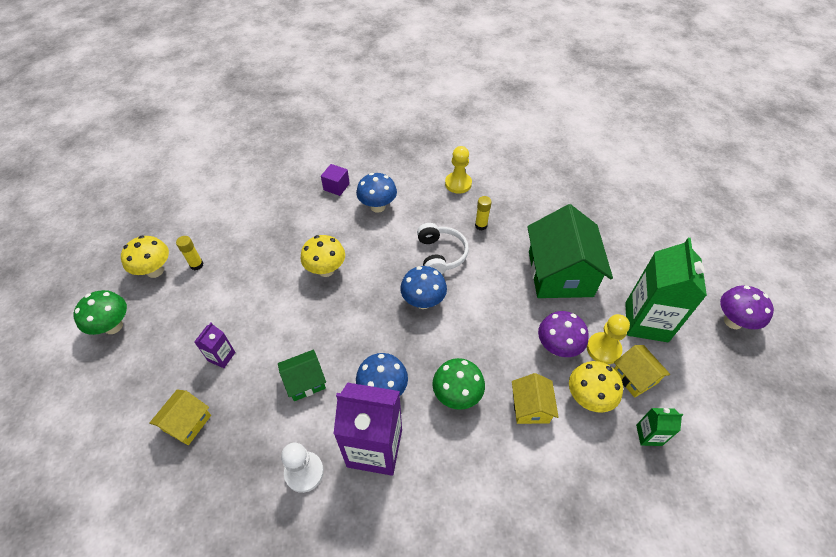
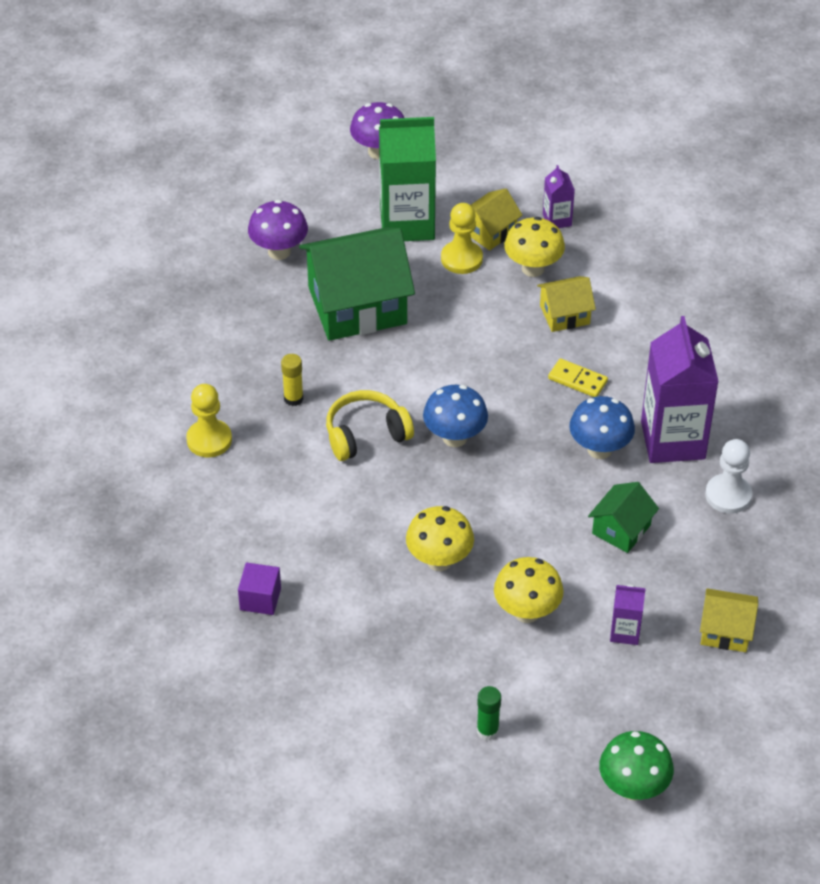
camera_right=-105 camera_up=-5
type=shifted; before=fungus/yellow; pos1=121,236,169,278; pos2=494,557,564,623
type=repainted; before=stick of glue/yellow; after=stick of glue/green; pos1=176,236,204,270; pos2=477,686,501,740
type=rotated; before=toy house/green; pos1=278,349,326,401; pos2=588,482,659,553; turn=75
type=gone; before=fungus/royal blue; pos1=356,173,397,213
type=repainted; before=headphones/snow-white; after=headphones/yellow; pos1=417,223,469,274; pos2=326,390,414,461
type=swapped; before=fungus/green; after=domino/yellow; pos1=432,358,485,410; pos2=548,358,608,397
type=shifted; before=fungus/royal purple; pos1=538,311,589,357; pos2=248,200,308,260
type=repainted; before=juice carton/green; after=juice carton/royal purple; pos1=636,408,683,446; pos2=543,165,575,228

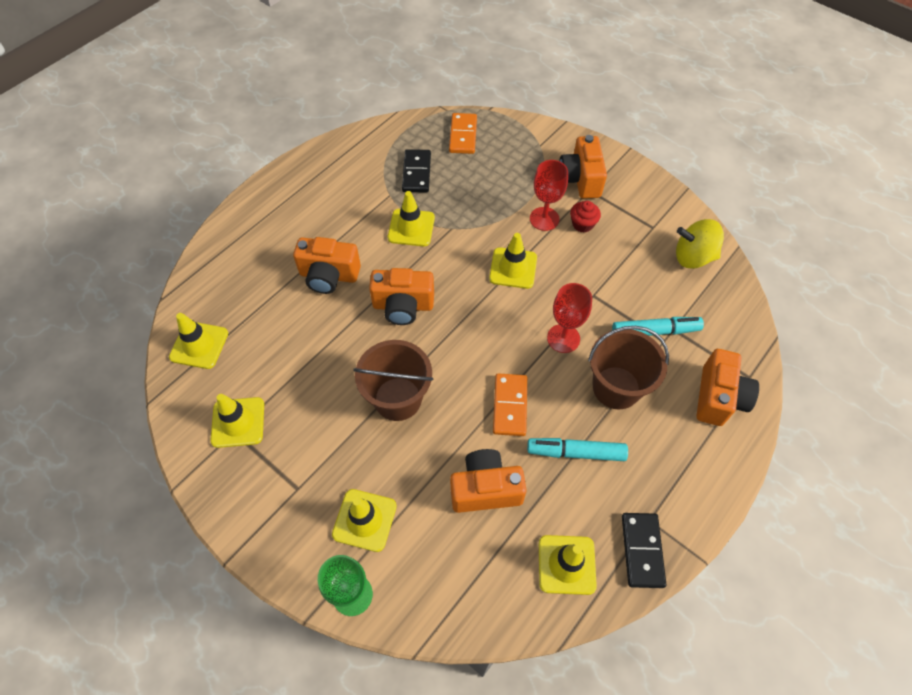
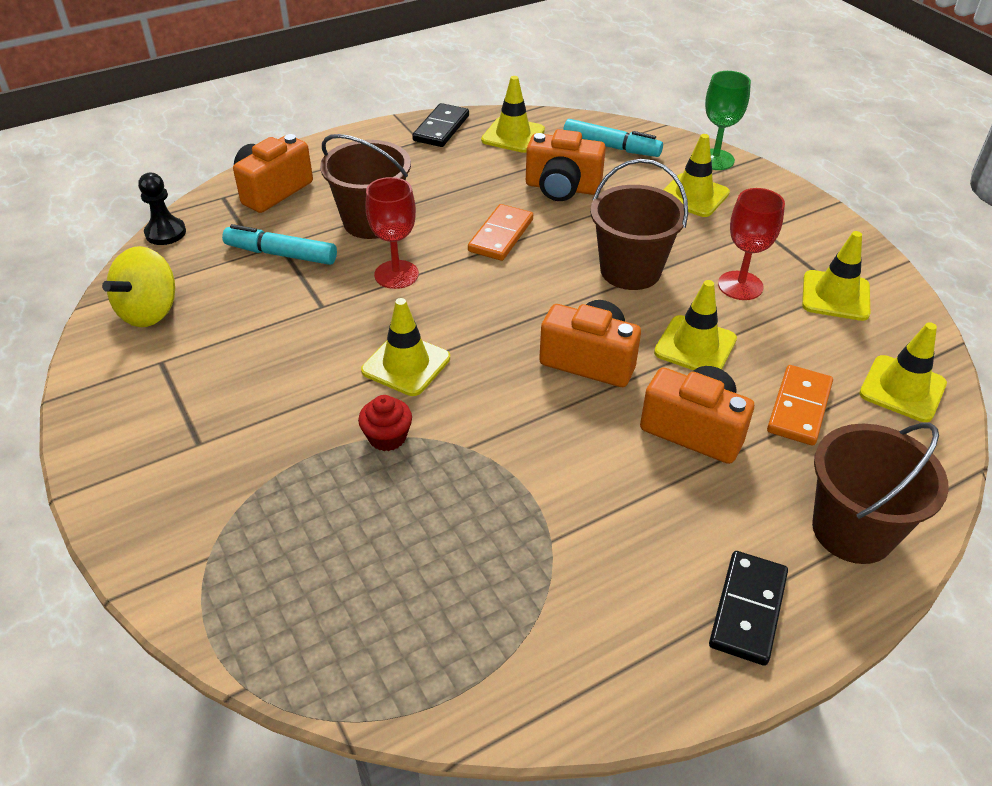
camera_right=-160 camera_up=-15
type=shifted; before=safety cone/yellow; pos1=388,191,435,247; pos2=654,280,737,370
type=shifted; before=domino/black; pos1=402,149,431,192; pos2=709,551,788,666
type=shifted; before=domino/orange; pos1=449,113,477,154; pos2=767,365,833,446
type=shifted; before=marker pen/turquoise; pos1=527,438,628,461; pos2=563,119,663,157
type=shifted; before=wine glass/crimson; pos1=530,160,568,231; pos2=718,188,785,300
type=gone; before=camera/orange; pos1=559,135,607,199
type=shifted; before=muffin/crimson; pos1=570,201,601,233; pos2=358,395,412,451
type=rotated; before=spinning top/yellow; pos1=676,219,724,269; pos2=102,246,175,327; turn=90
type=new; after=chess pawn/black; pos2=138,173,186,245
type=new; after=bucket/brown; pos2=812,423,949,564

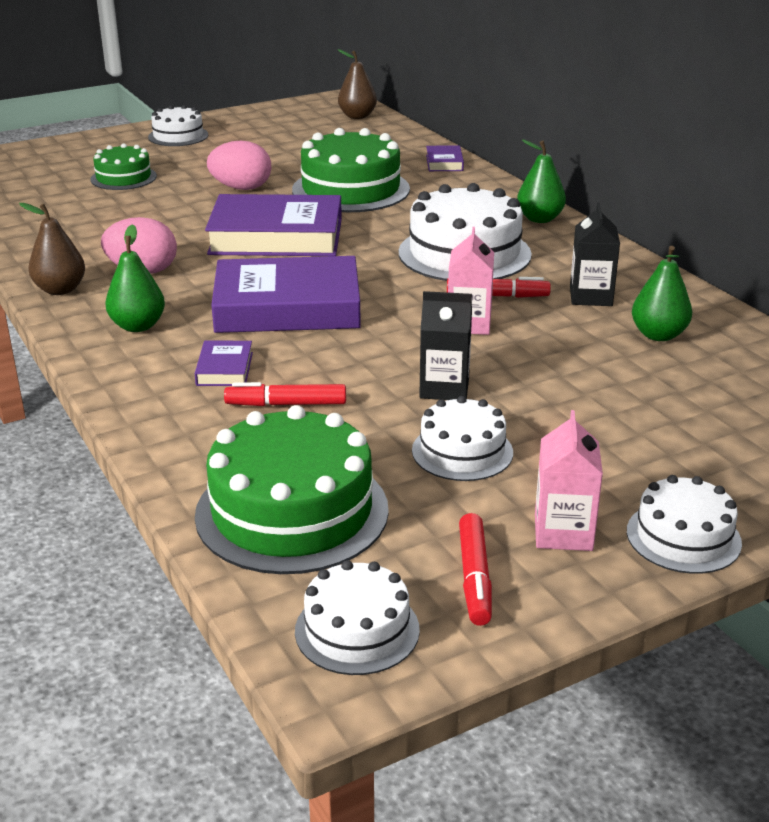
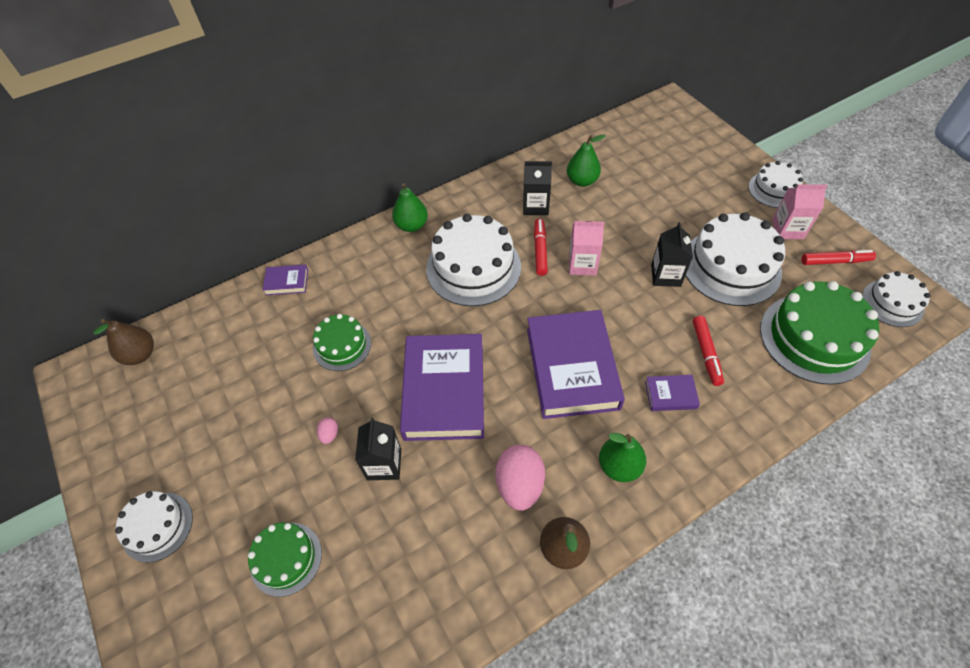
camera_right=-90 camera_up=25
type=scaled; before=toy egg/rosy; pos1=207,141,271,190; pos2=317,417,338,444; scale=0.45
type=scaled; before=layer cake/green; pos1=292,128,410,212; pos2=313,314,371,371; scale=0.57
type=scaled; before=layer cake/snow-white; pos1=412,396,513,481; pos2=686,212,785,306; scale=1.77
type=new; after=juice carton/black; pos2=355,417,401,480

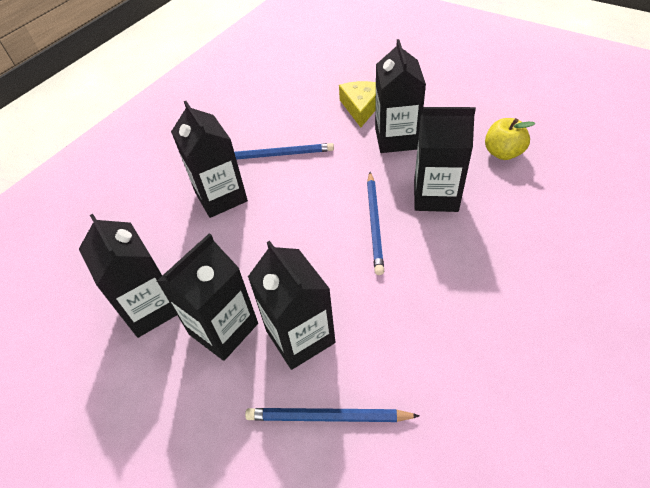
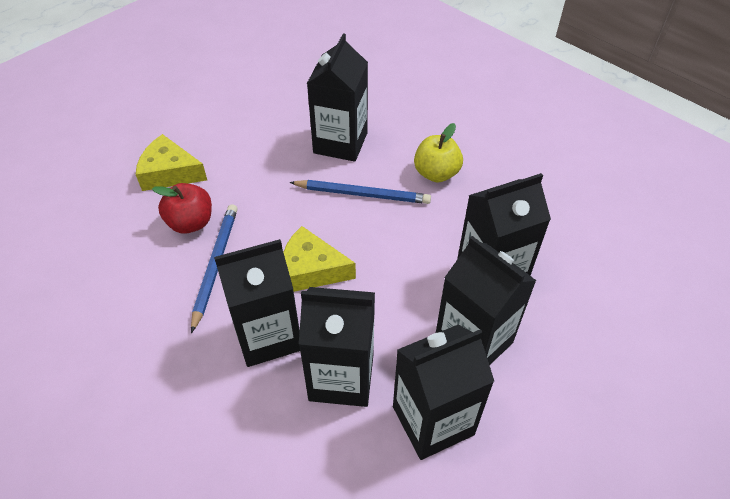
camera_right=-85 camera_up=0
type=gone; before=lead pencil/royal blue; pos1=245,408,420,422
type=shifted; before=juice carton/black; pos1=375,39,426,153; pos2=299,287,375,407
type=shifted; before=apple/yellow; pos1=485,118,535,160; pos2=414,123,463,183
type=new; after=apple/crimson; pos2=152,183,212,233
type=new; after=piece of cheese/yellow; pos2=283,226,356,292

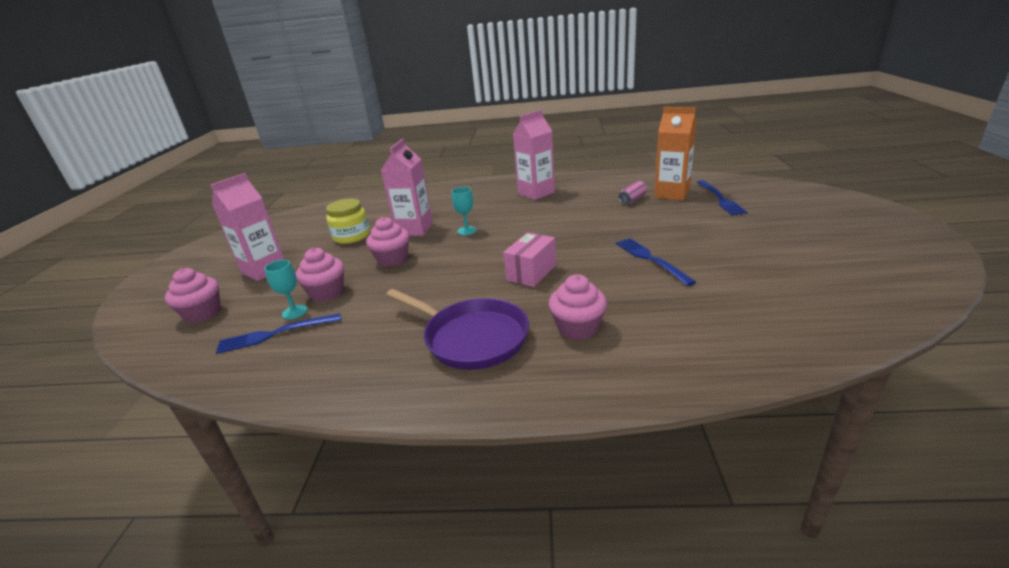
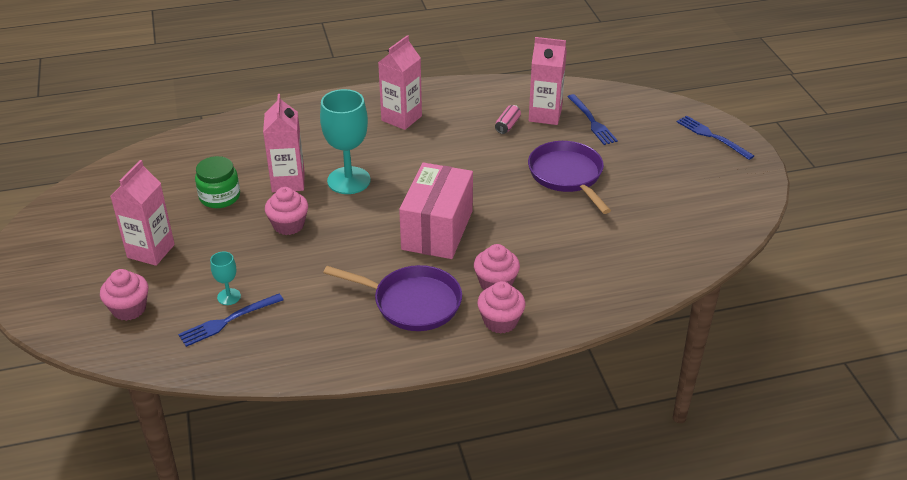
camera_right=-20 camera_up=10
type=shifted; before=muffin/rosy; pos1=296,248,344,302; pos2=477,281,526,334
type=repainted; before=jam jar/yellow; after=jam jar/green; pos1=326,199,370,244; pos2=195,156,240,208
type=scaled; before=wine glass/turquoise; pos1=452,187,477,235; pos2=320,89,371,194; scale=2.1
type=scaled; before=parcel/rosy; pos1=503,232,556,287; pos2=399,162,473,259; scale=1.77
type=shifted; before=dinner fork/royal blue; pos1=616,238,696,286; pos2=677,115,754,160
type=repainted; before=juice carton/orange; after=juice carton/rosy; pos1=654,107,697,200; pos2=529,37,567,125
type=new; after=frying pan/royal purple; pos2=528,141,611,214

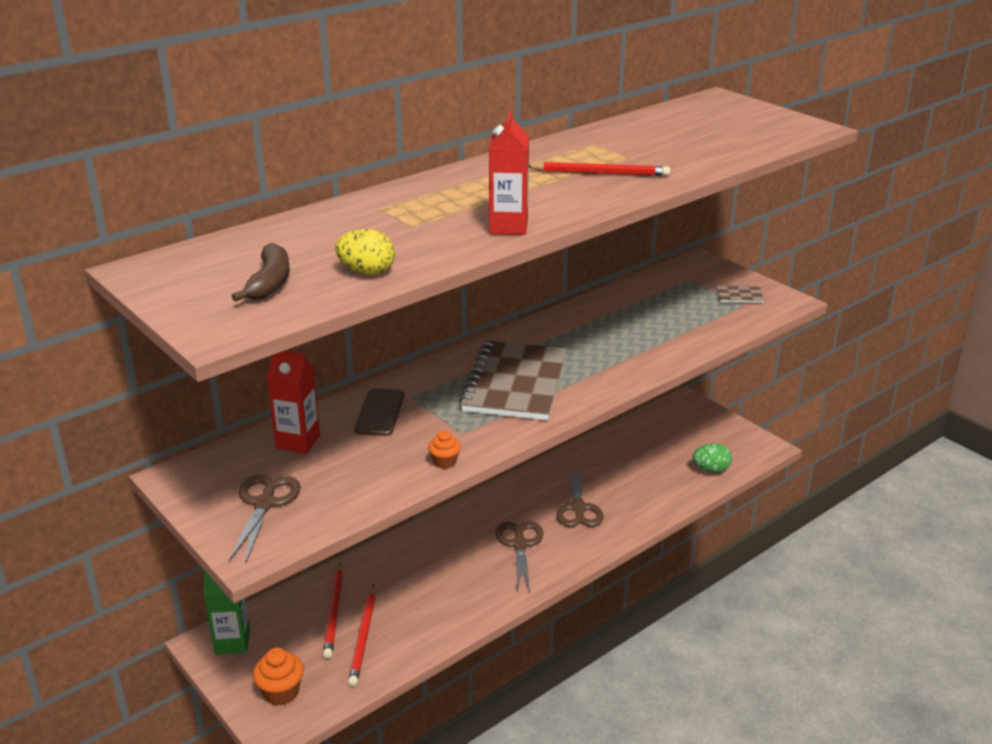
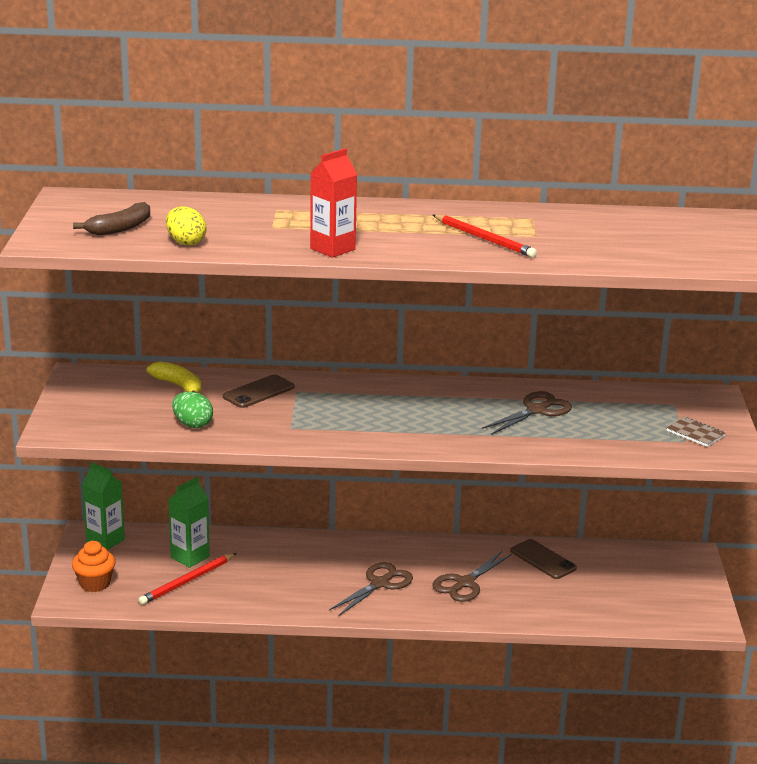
camera_right=40 camera_up=-5
type=shifted; before=scissors/brown; pos1=229,475,301,564; pos2=482,391,572,435
type=swapped; before=juice carton/crimson; after=toy banana/yellow; pos1=267,351,320,454; pos2=147,361,202,393
type=swapped; before=lead pencil/crimson; after=juice carton/green; pos1=323,562,343,659; pos2=168,477,210,568
type=gone; before=muffin/orange; pos1=428,430,461,469
type=gone; before=exercise book/brown; pos1=459,341,567,420
type=shifted; before=toy egg/green; pos1=692,443,732,473; pos2=172,392,213,428
type=new; after=mobile phone/brown; pos2=510,539,577,579

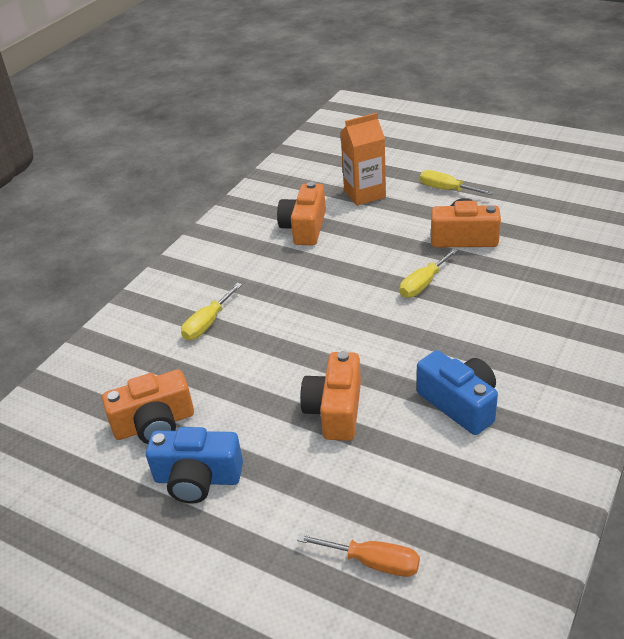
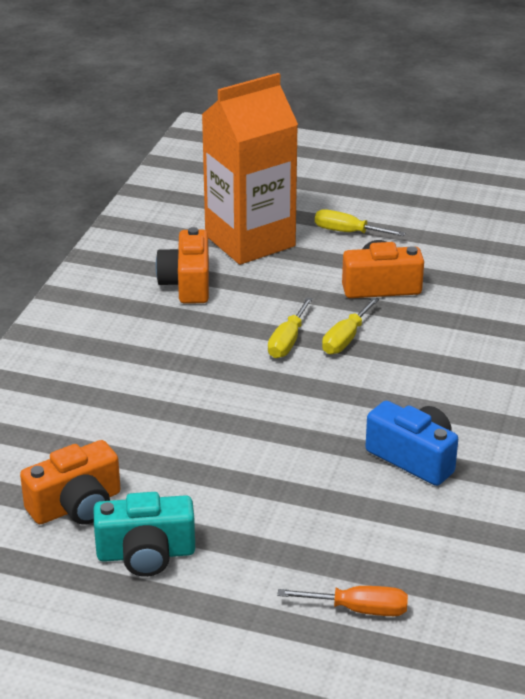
camera_right=-15 camera_up=-5
type=repainted; before=camera/royal blue; after=camera/turquoise; pos1=146,427,243,504; pos2=94,492,195,577
type=shifted; before=flat screwdriver/yellow; pos1=181,283,242,340; pos2=268,297,313,358
type=gone; before=camera/orange; pos1=300,351,361,441
type=scaled; before=juice carton/orange; pos1=340,113,386,206; pos2=202,73,298,265; scale=1.68

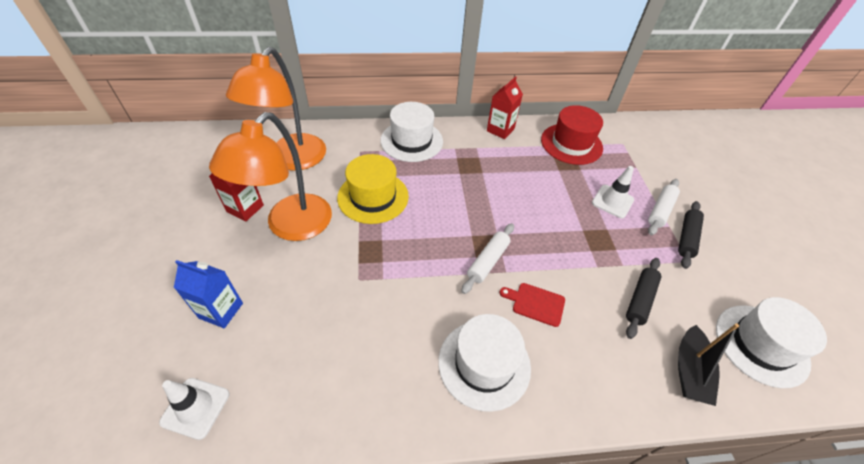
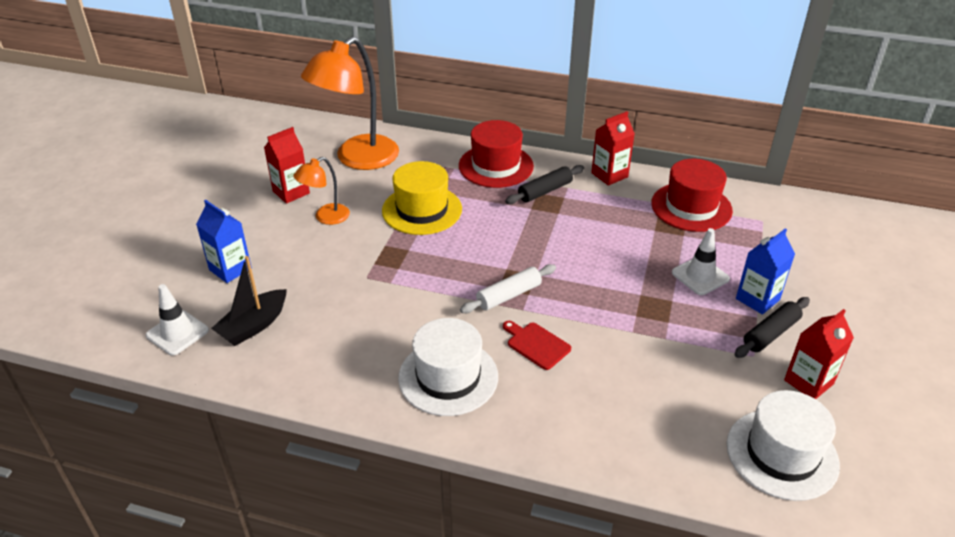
camera_right=25 camera_up=-10
type=scaled; before=desk lamp/orange; pos1=209,112,332,241; pos2=293,157,350,225; scale=0.5
type=repainted; before=top hat/snow-white; after=top hat/crimson; pos1=380,102,443,162; pos2=459,120,534,188
type=shifted; before=pastry roller/black; pos1=626,258,661,339; pos2=505,165,584,204
type=swapped; before=pastry roller/snow-white; after=juice carton/royal blue; pos1=648,179,680,235; pos2=736,229,795,315
type=shifted; before=boat/black; pos1=678,323,739,406; pos2=211,256,287,346
type=new; after=juice carton/crimson; pos2=784,309,854,399

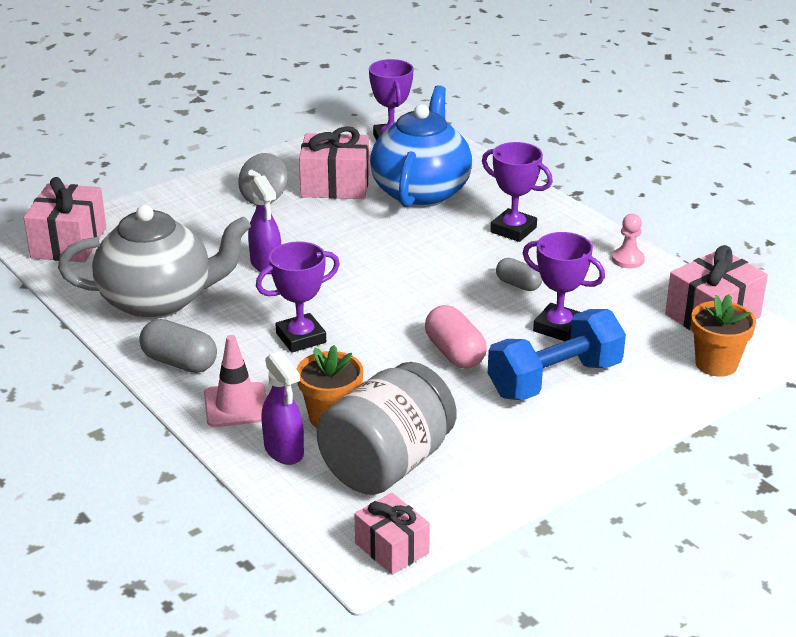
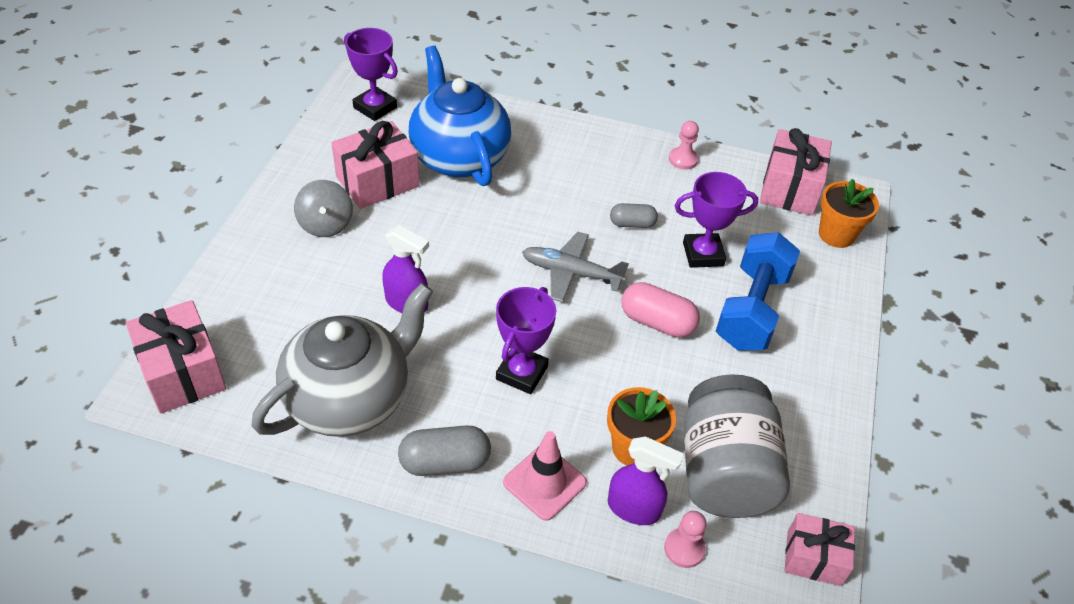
camera_right=-40 camera_up=15
type=gone; before=award cup/royal purple; pos1=482,142,553,242
type=new; after=plane/ash-grey; pos2=522,232,629,302
type=new; after=chess pawn/rosy; pos2=664,511,706,568

